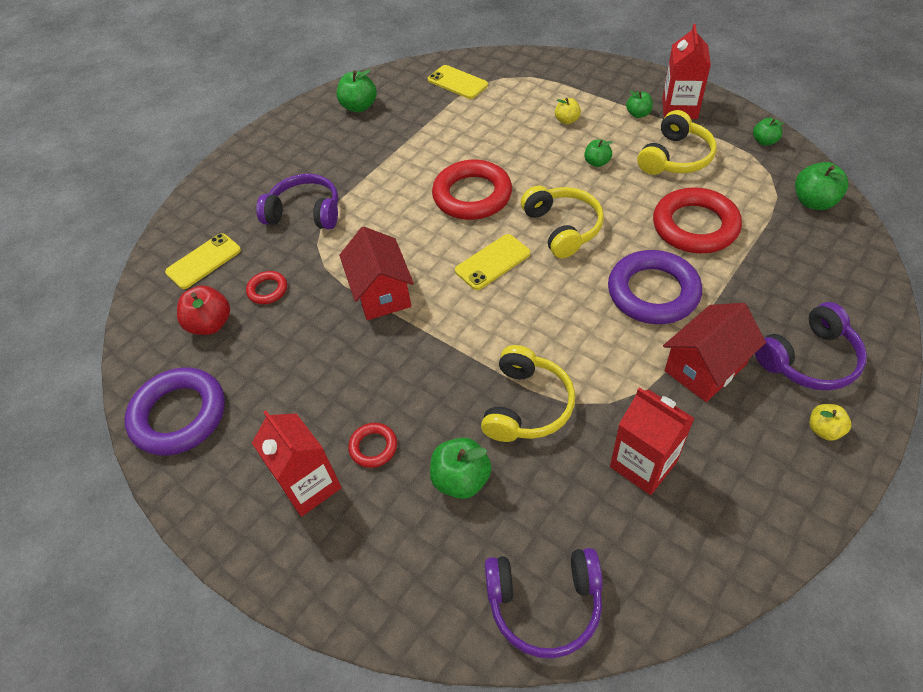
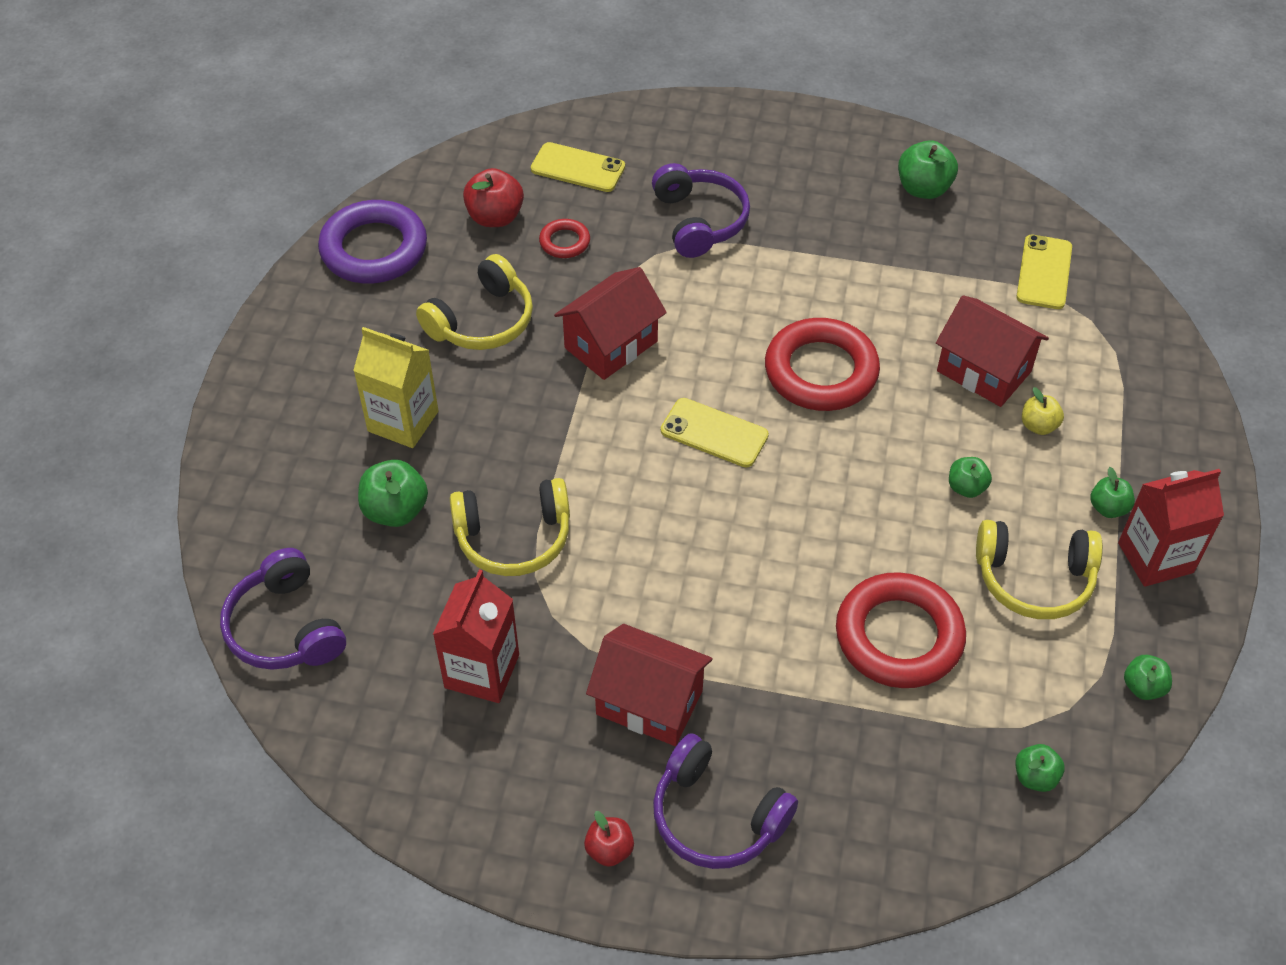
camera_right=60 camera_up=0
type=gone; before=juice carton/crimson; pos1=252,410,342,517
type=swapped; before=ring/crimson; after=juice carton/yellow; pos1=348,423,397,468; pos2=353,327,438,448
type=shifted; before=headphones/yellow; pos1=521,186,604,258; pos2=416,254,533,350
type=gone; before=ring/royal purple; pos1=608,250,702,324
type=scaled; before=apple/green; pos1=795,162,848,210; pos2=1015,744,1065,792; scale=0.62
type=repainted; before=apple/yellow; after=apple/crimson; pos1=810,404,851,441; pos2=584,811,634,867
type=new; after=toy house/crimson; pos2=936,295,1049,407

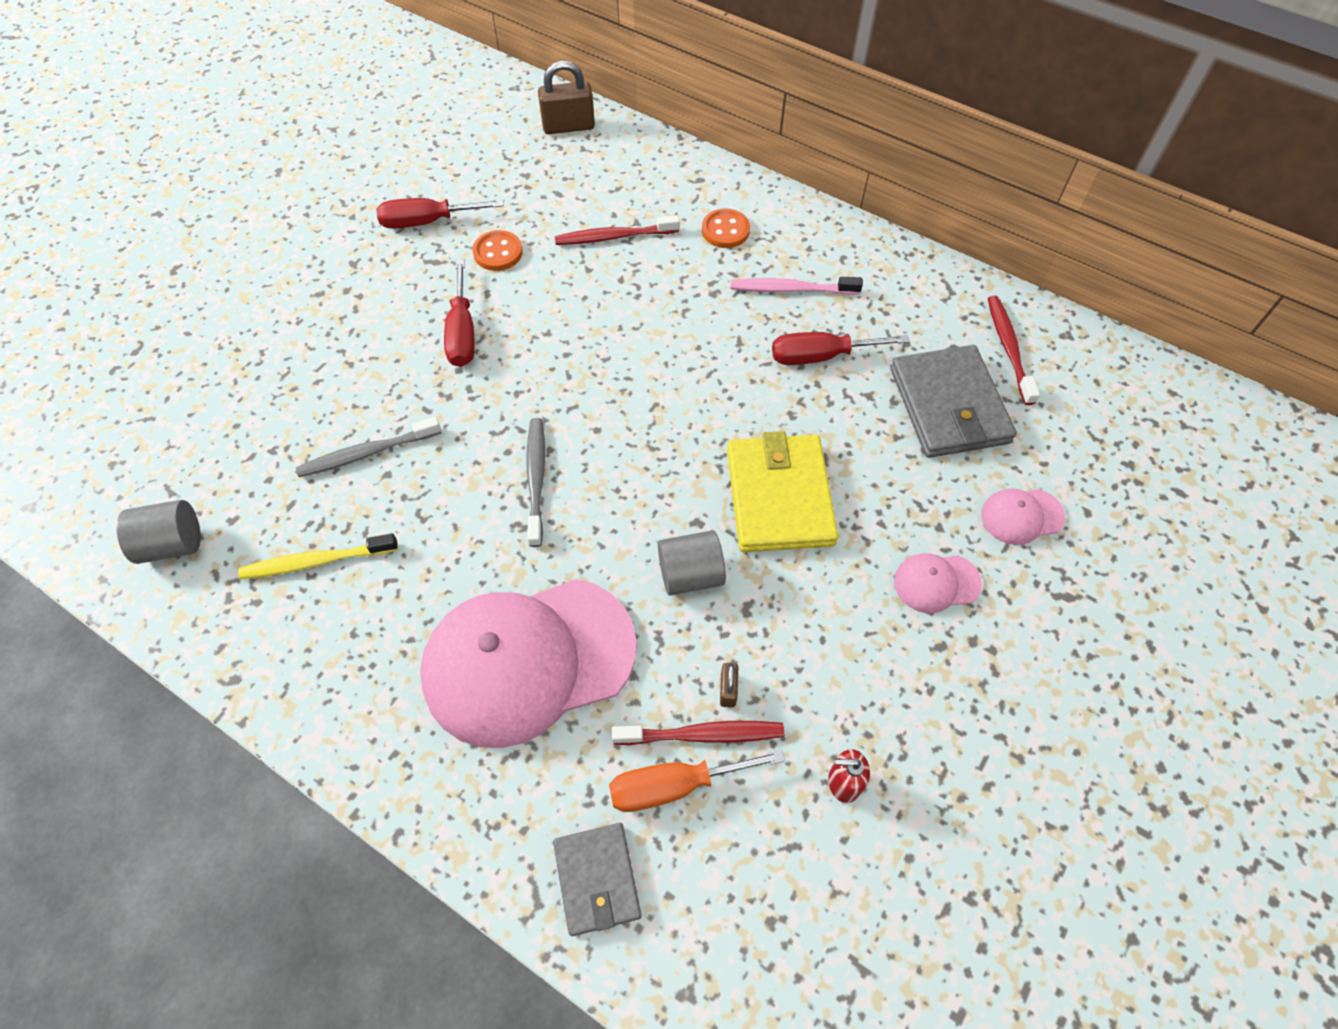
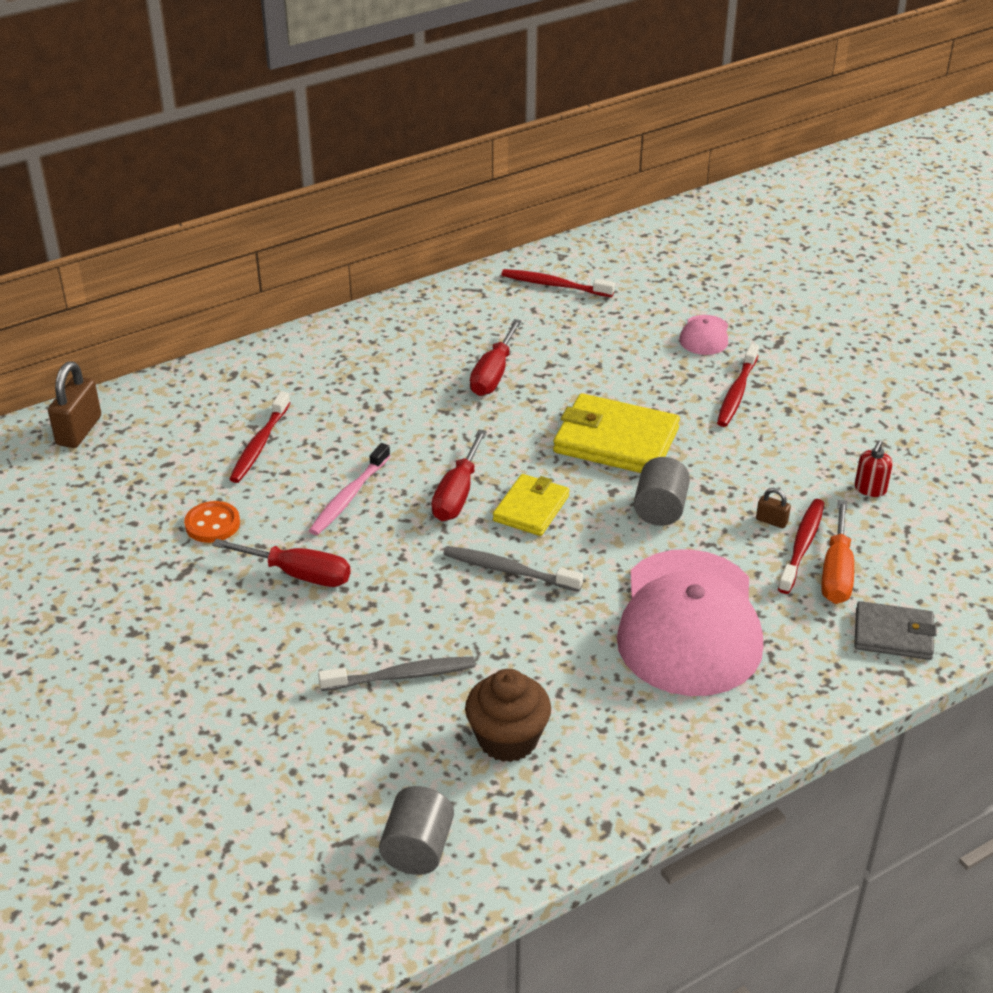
camera_right=-65 camera_up=-20
type=swapped; before=toothbrush/yellow; after=muffin/brown; pos1=238,533,398,579; pos2=465,669,551,762
type=rotated; before=toothbrush/ash-grey; pos1=296,417,441,477; pos2=318,657,475,691; turn=-105
type=shifted; before=flat screwdriver/crimson; pos1=376,198,504,229; pos2=431,430,487,521
type=gone; before=shirt button/orange; pos1=702,208,750,248
type=shifted; before=toothbrush/rosy; pos1=731,277,863,295; pos2=309,443,390,535
type=gone; before=billfold/ash-grey; pos1=891,345,1017,458
type=swapped; before=baseball cap/rosy; after=toothbrush/crimson; pos1=894,553,982,613; pos2=717,344,759,427
type=new; after=billfold/yellow; pos2=493,474,569,536

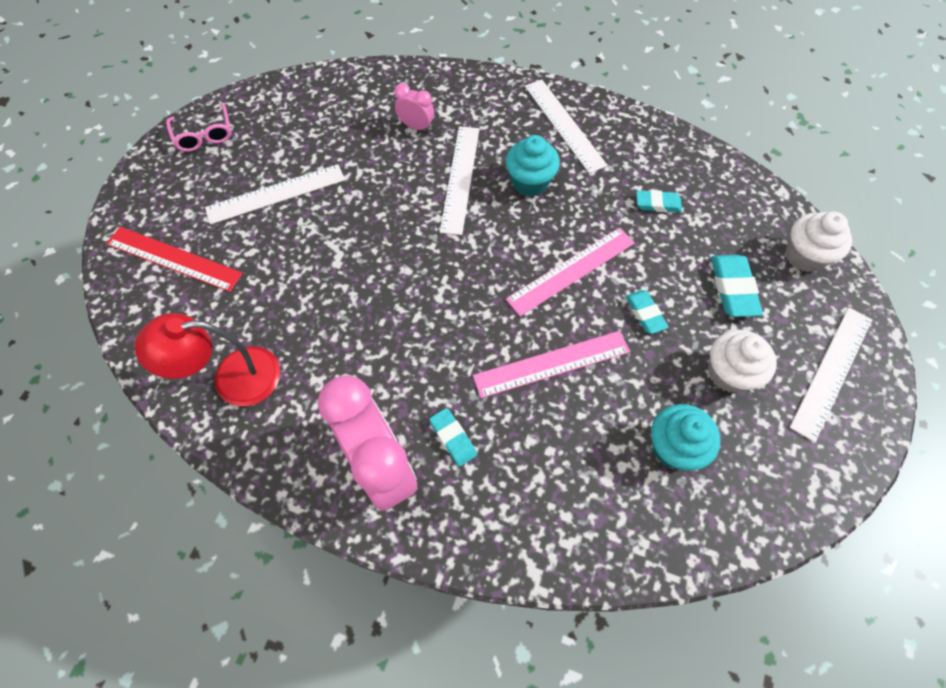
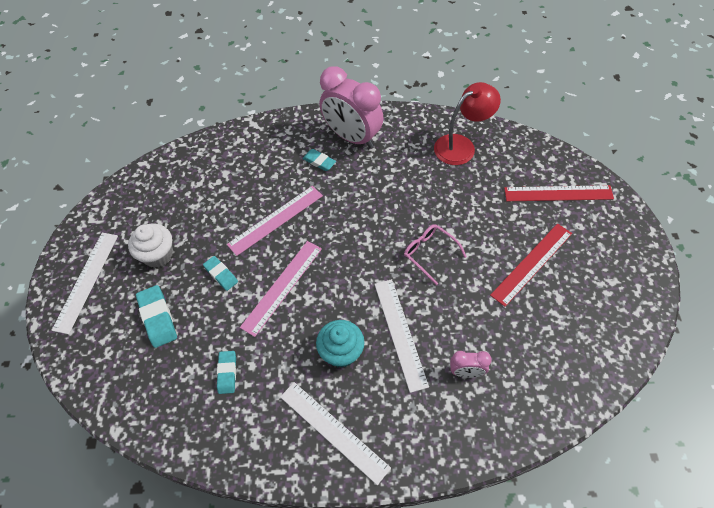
camera_right=160 camera_up=-5
type=shifted; before=eyeglasses/rosy; pos1=166,103,231,152; pos2=404,224,467,285
type=repainted; before=ruler/snow-white; after=ruler/crimson; pos1=205,164,345,224; pos2=490,223,572,307
type=rotated; before=eraser/turquoise; pos1=636,190,682,212; pos2=217,351,236,394; turn=-75
type=gone; before=muffin/turquoise; pos1=651,404,721,470
type=gone; before=muffin/snow-white; pos1=785,211,852,272

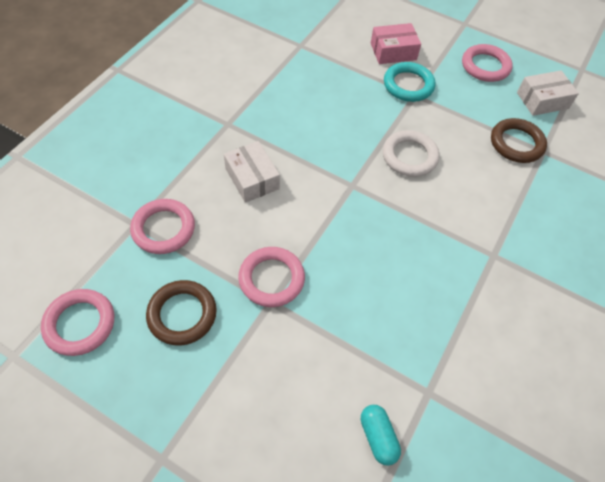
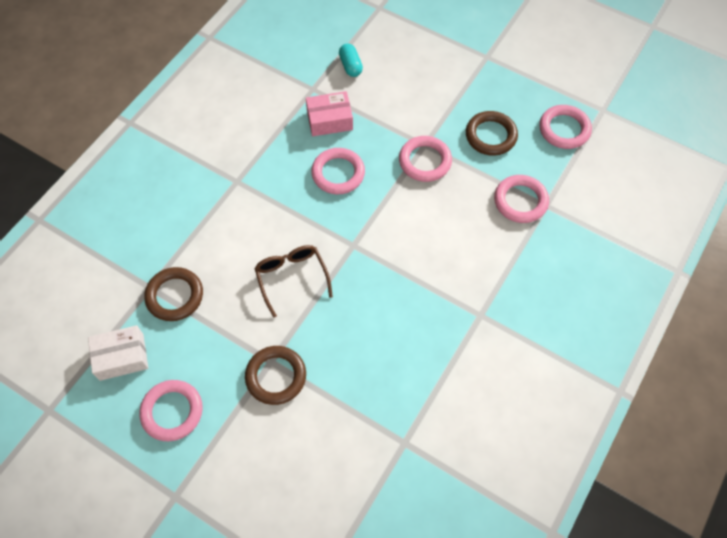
camera_right=-175 camera_up=5
type=gone; before=parcel/snow-white; pos1=224,141,280,203
type=shifted; before=parcel/rosy; pos1=371,23,421,64; pos2=306,91,353,136
type=swapped; before=ring/snow-white; after=eyeglasses/brown; pos1=383,130,439,177; pos2=255,245,333,318
type=repainted; before=ring/turquoise; after=ring/brown; pos1=384,62,435,102; pos2=245,346,306,405
type=new; after=ring/rosy; pos2=311,148,365,194

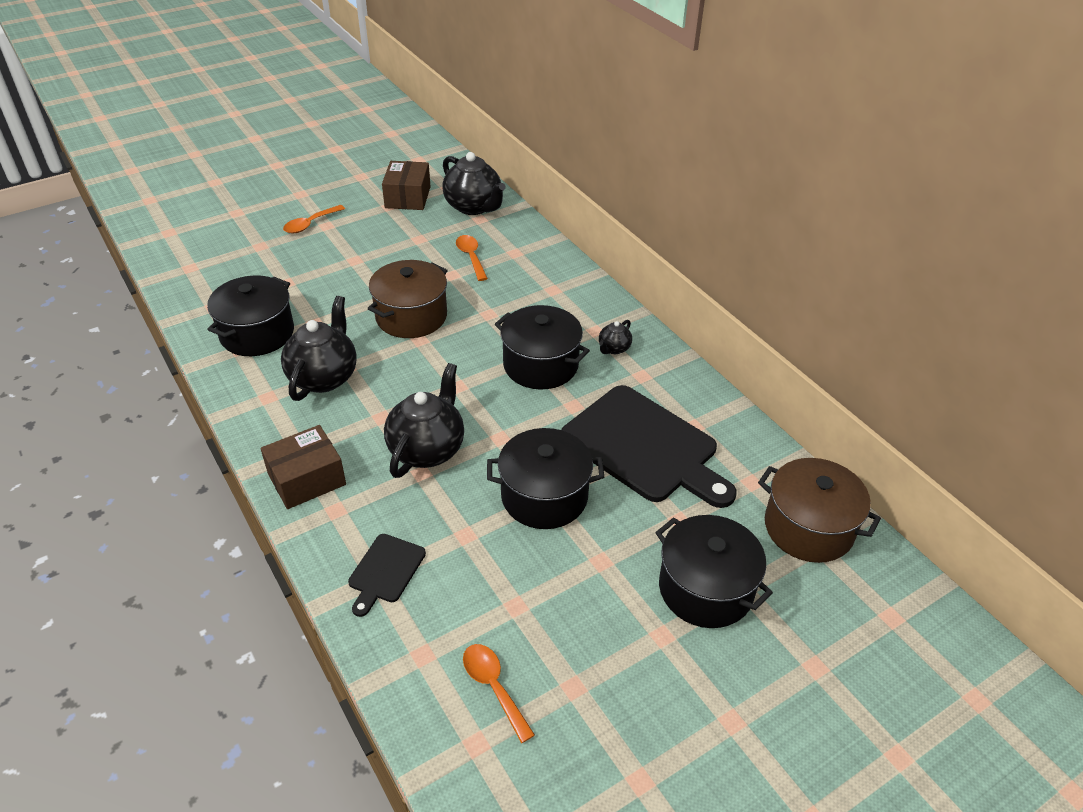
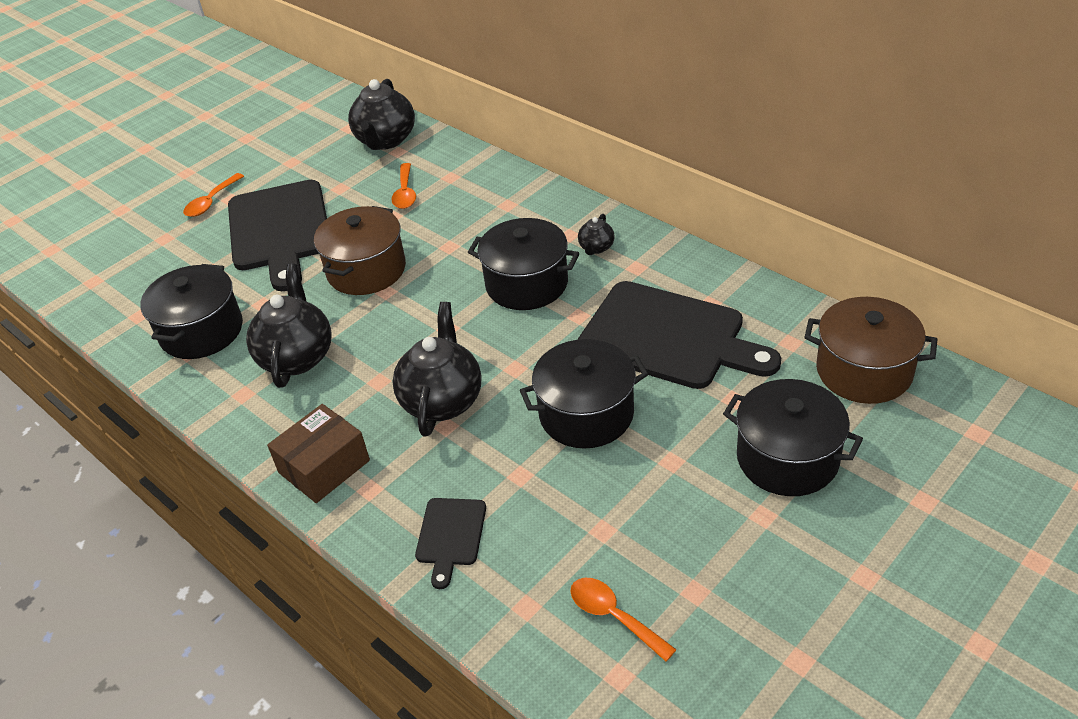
camera_right=-10 camera_up=0
type=gone; before=parcel/brown; pos1=382,161,431,210
type=rotated; before=tea pot/black; pos1=442,152,506,215; pos2=348,79,415,150; turn=60
type=rotated; before=teaspoon/orange; pos1=456,235,488,281; pos2=391,163,416,209; turn=-150
type=new; after=chopping board/black; pos2=228,180,327,291

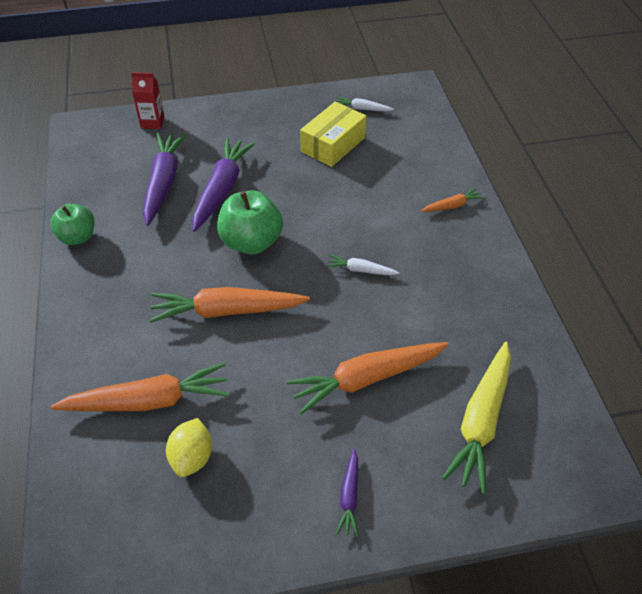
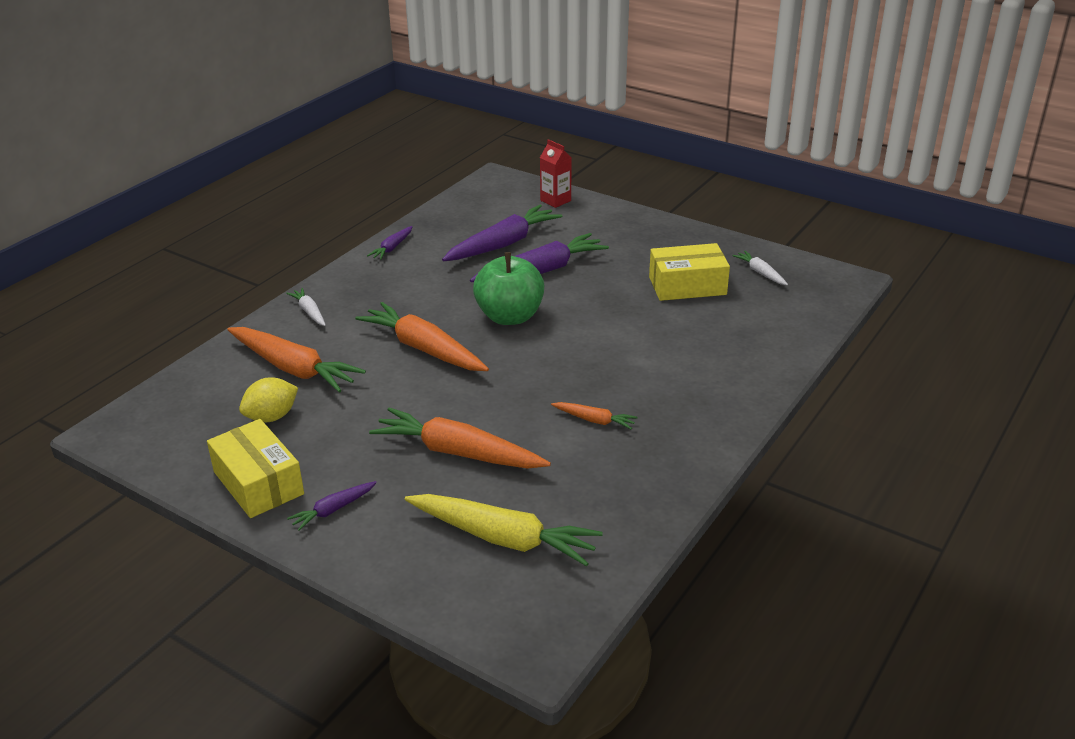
camera_right=45 camera_up=-15
type=swapped; before=apple/green; after=toy carrot/royal purple; pos1=50,204,95,245; pos2=367,226,413,260
type=shifted; before=toy carrot/snow-white; pos1=326,255,400,275; pos2=286,288,326,326
type=shifted; before=toy carrot/orange; pos1=421,188,484,212; pos2=551,402,638,430
type=rotated; before=toy carrot/yellow; pos1=442,342,511,494; pos2=405,494,603,566; turn=-135
type=new; after=parcel/yellow; pos2=207,419,304,518

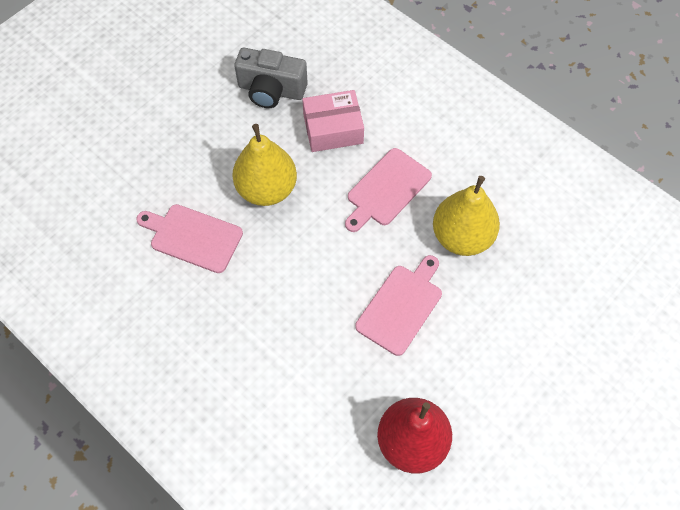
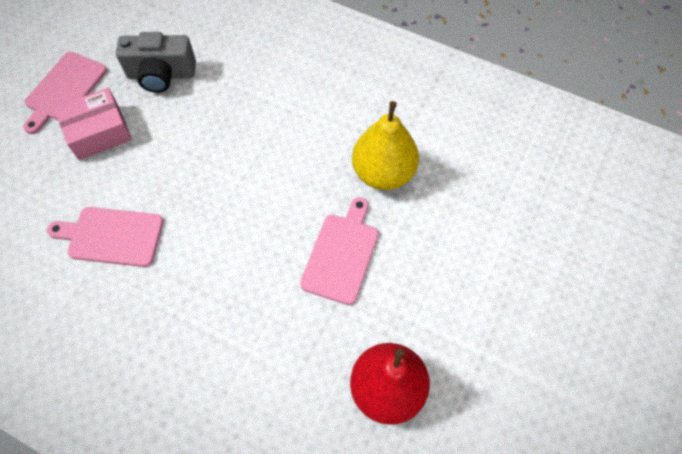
camera_right=-15 camera_up=0
type=gone; before=toy pear/yellow; pos1=232,124,297,206
type=shifted; before=parcel/rosy; pos1=302,90,364,152; pos2=54,88,132,160
type=shifted; before=chopping board/rosy; pos1=345,148,432,232; pos2=23,52,107,134

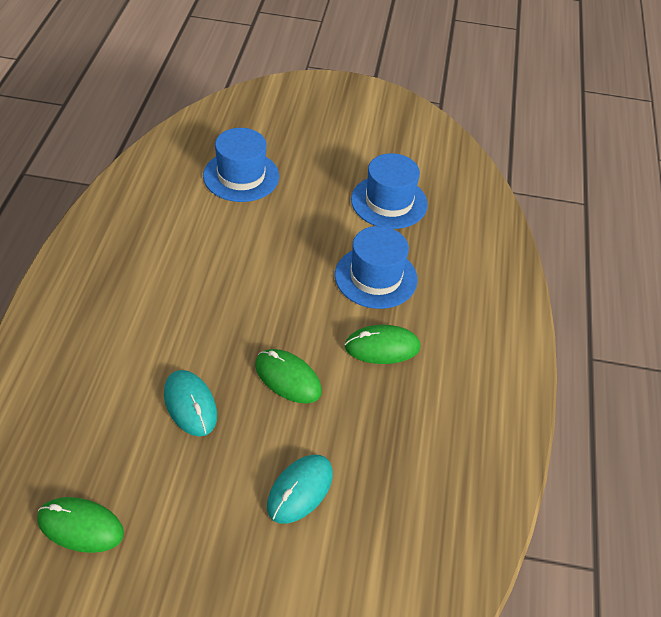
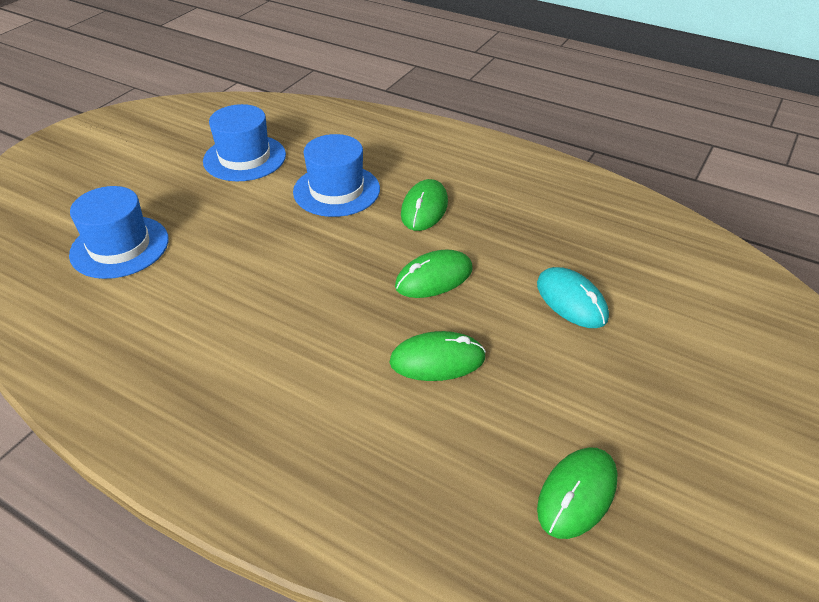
camera_right=-65 camera_up=-5
type=repainted; before=PC mouse/turquoise; after=PC mouse/green; pos1=164,370,217,436; pos2=389,331,486,381

